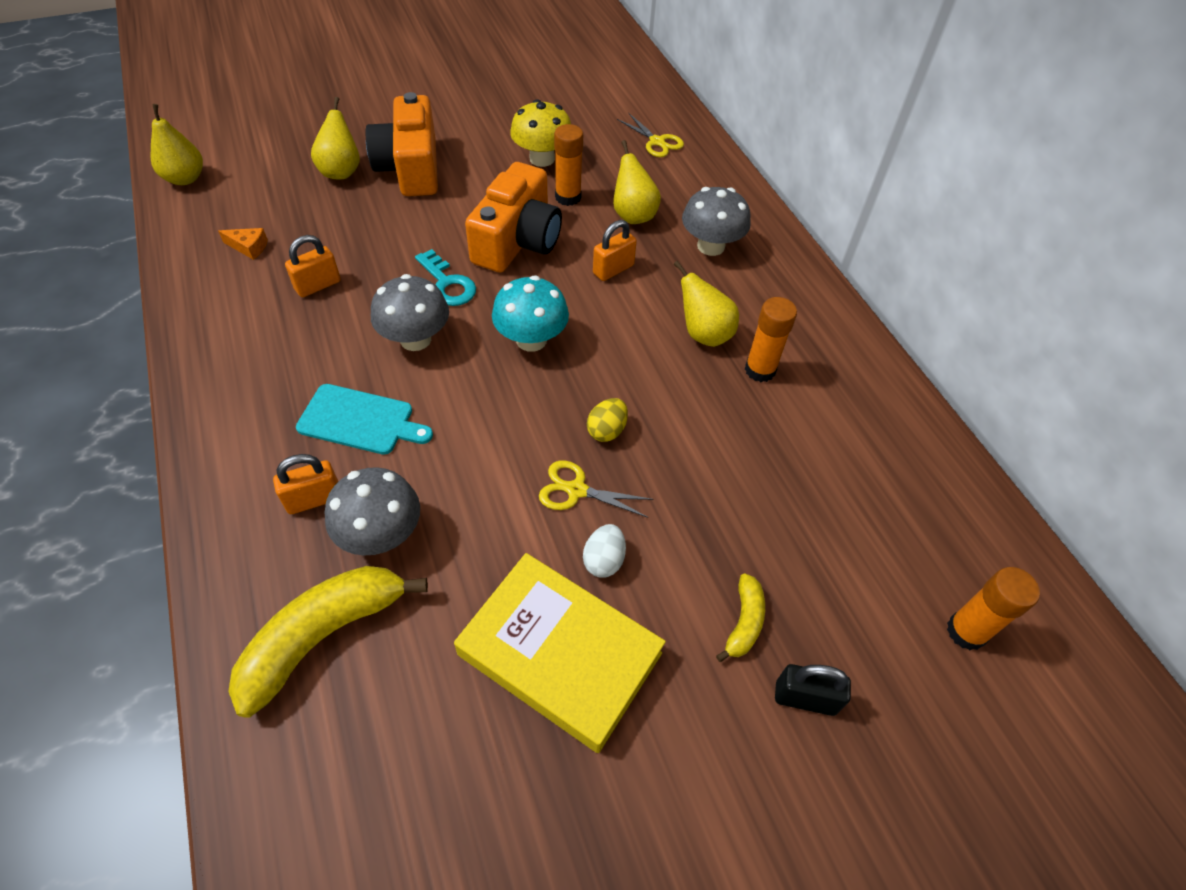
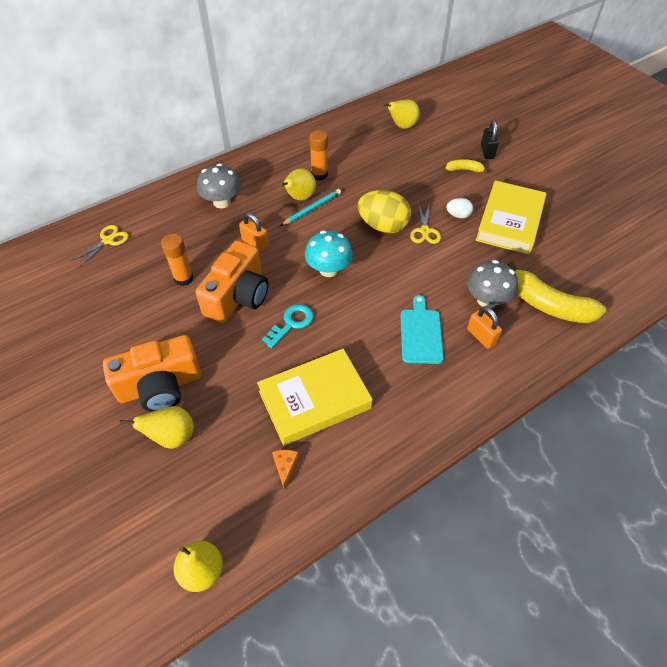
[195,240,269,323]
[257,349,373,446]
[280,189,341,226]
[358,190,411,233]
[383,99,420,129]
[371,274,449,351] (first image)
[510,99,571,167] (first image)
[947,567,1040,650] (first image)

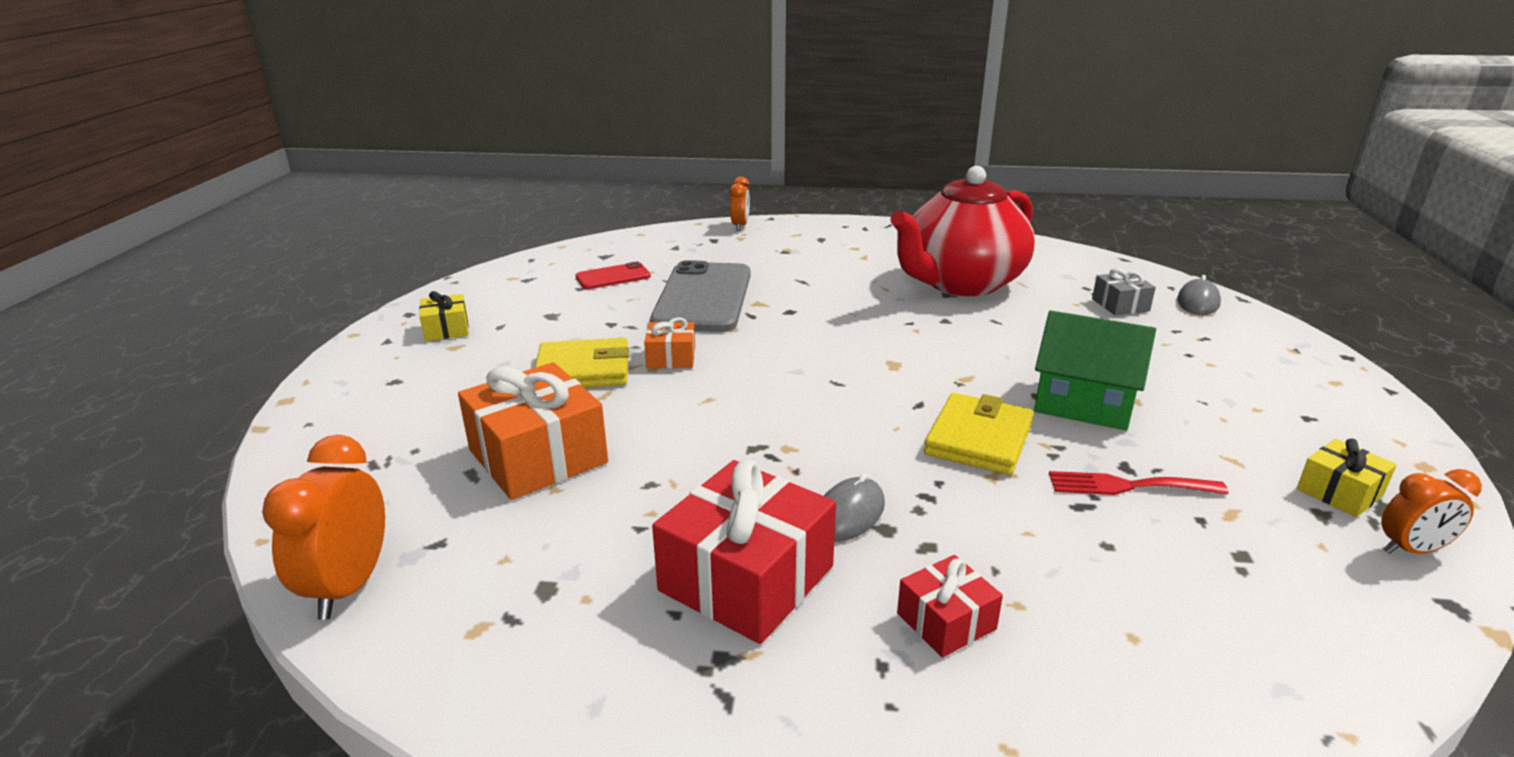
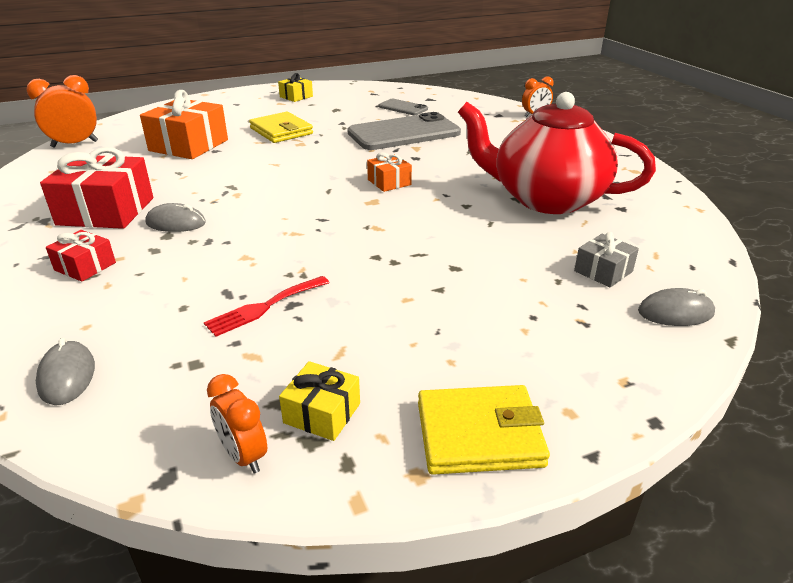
[36,338,95,405]
[204,276,330,337]
[367,152,412,192]
[379,99,428,115]
[418,385,550,475]
[1034,310,1156,431] (first image)

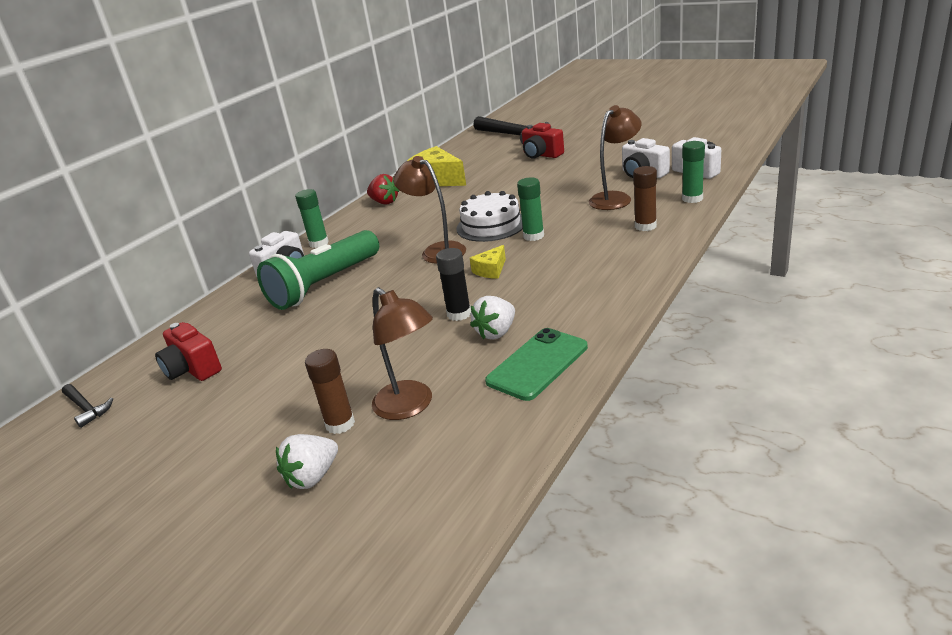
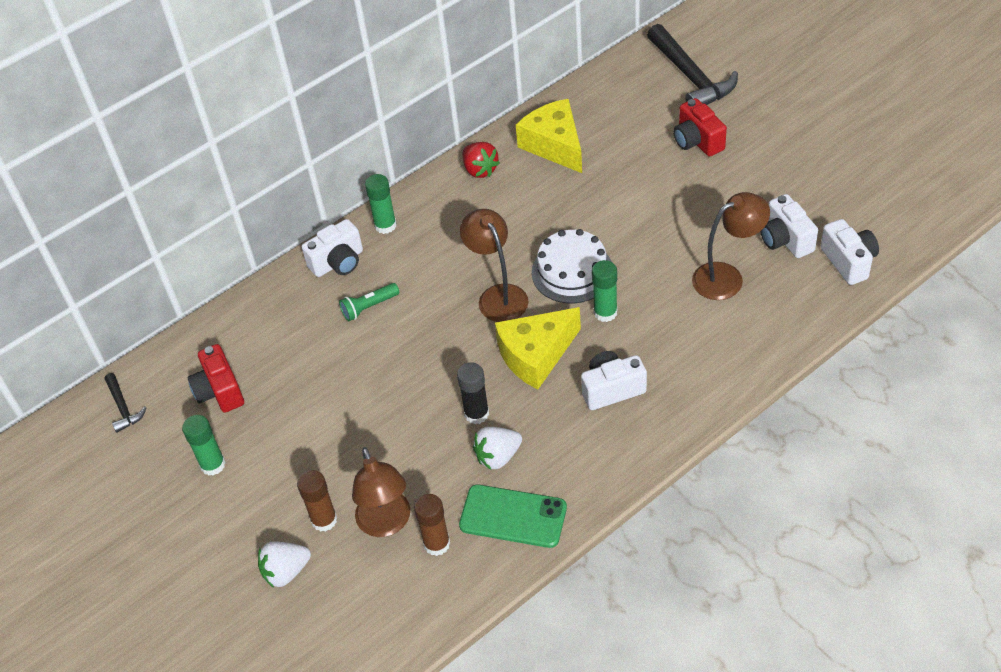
[182,415,226,476]
[339,283,399,321]
[414,494,450,556]
[459,484,567,548]
[495,307,581,389]
[581,351,647,410]

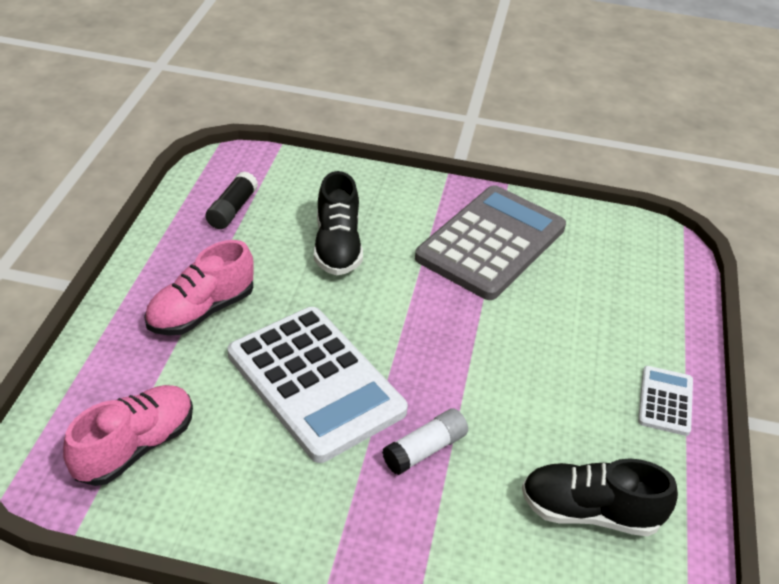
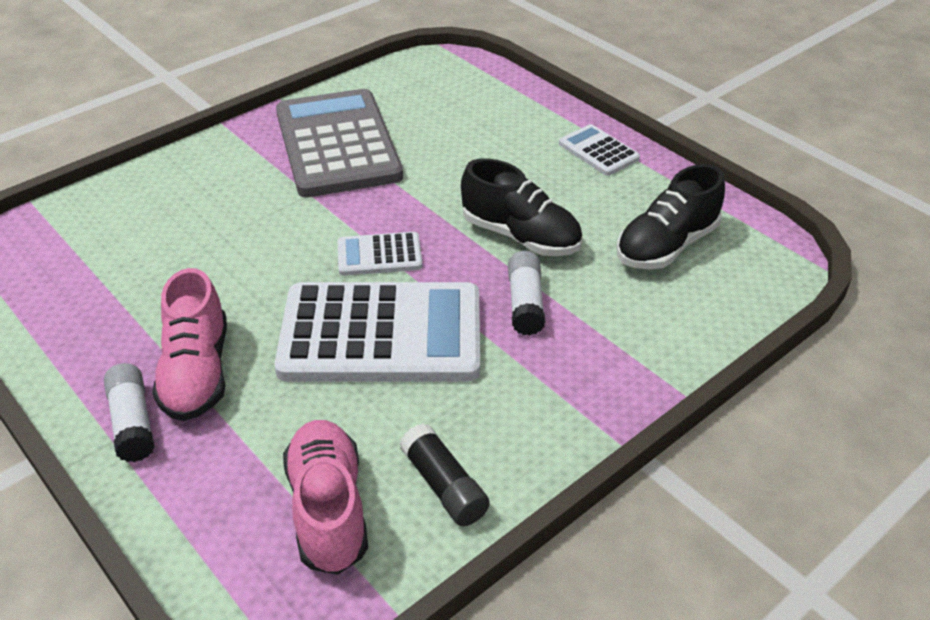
[104,363,155,462]
[338,232,422,276]
[400,423,490,526]
[461,158,582,256]

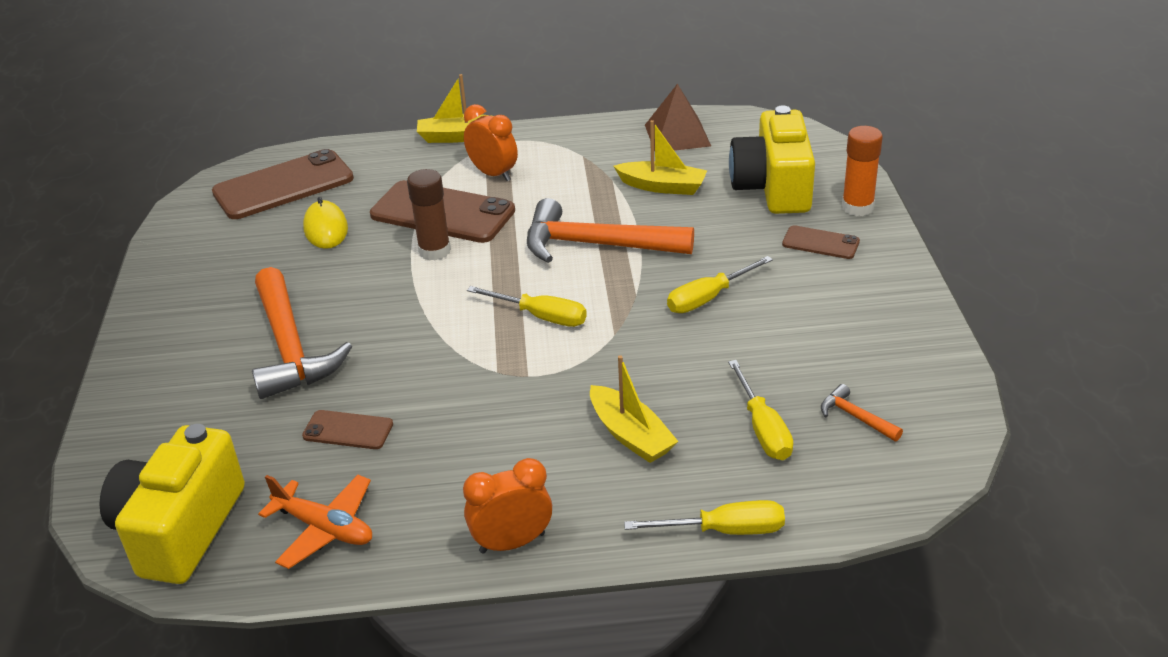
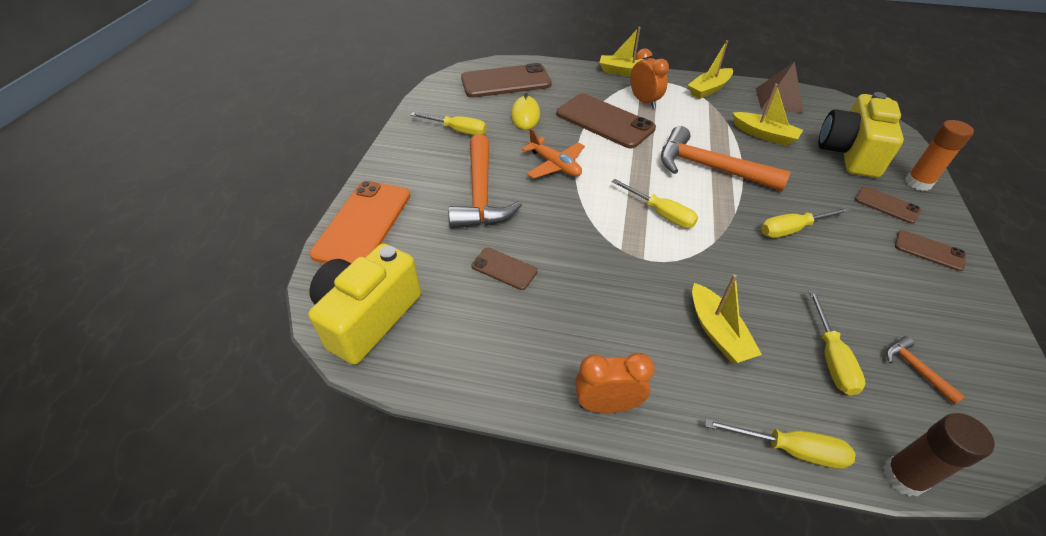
[310,181,410,263]
[410,112,487,135]
[522,128,585,179]
[688,40,733,99]
[883,413,995,496]
[895,230,966,271]

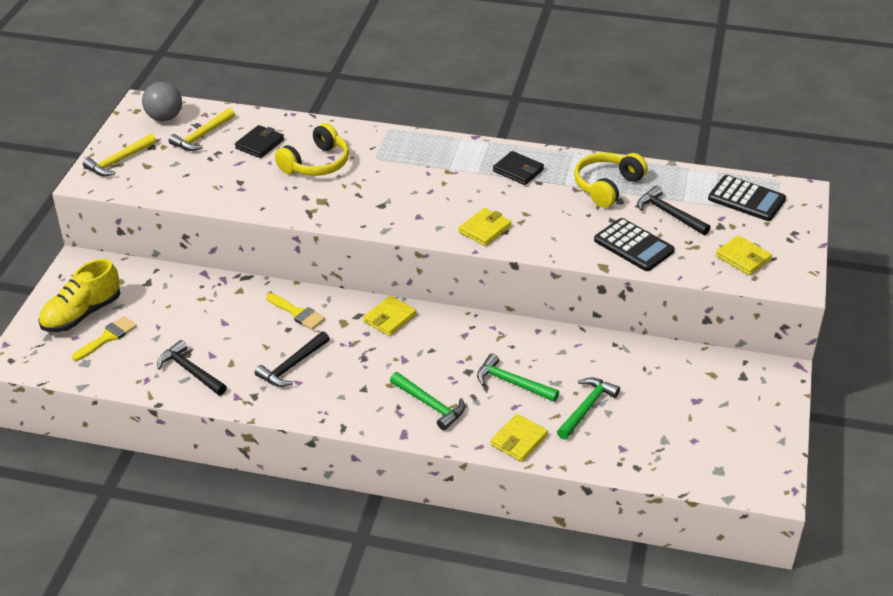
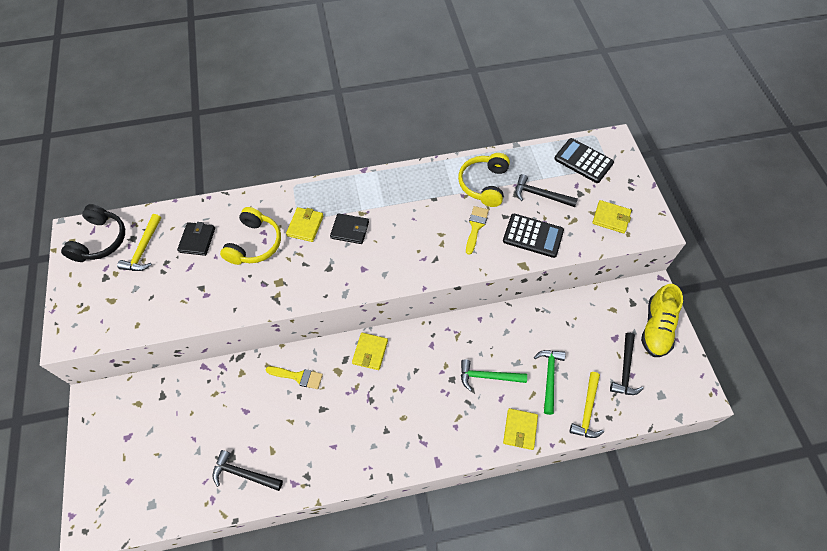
[61,204,125,262]
[286,207,324,242]
[330,213,369,244]
[466,206,489,255]
[554,138,614,183]
[570,372,604,438]
[610,333,644,395]
[641,284,683,357]
[390,372,465,430] (first image)

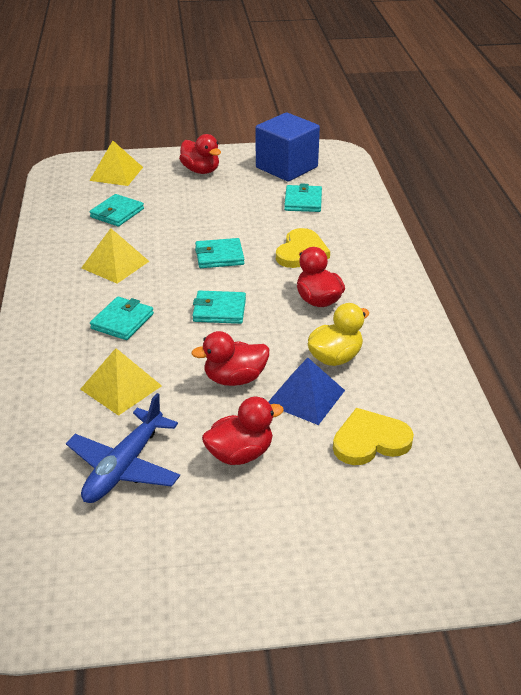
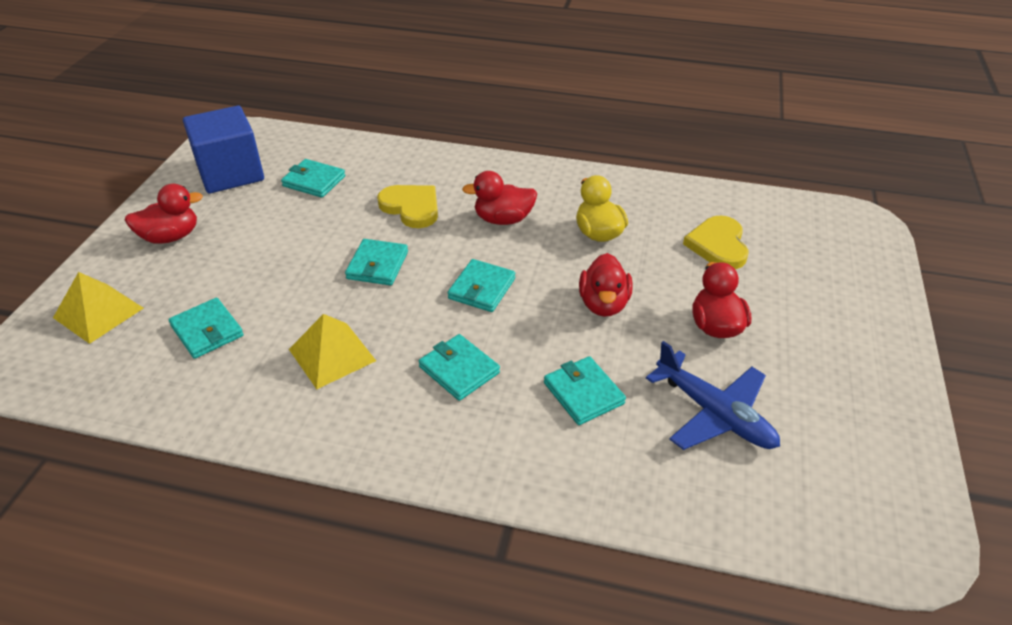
[544,356,626,425]
[268,358,345,425] (first image)

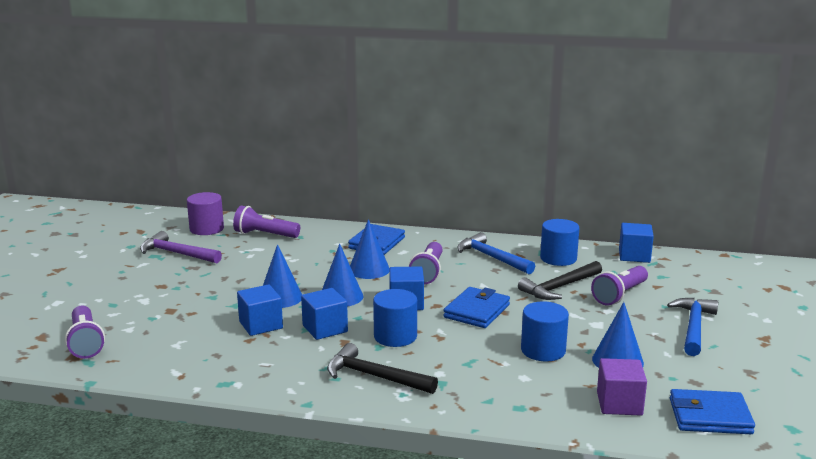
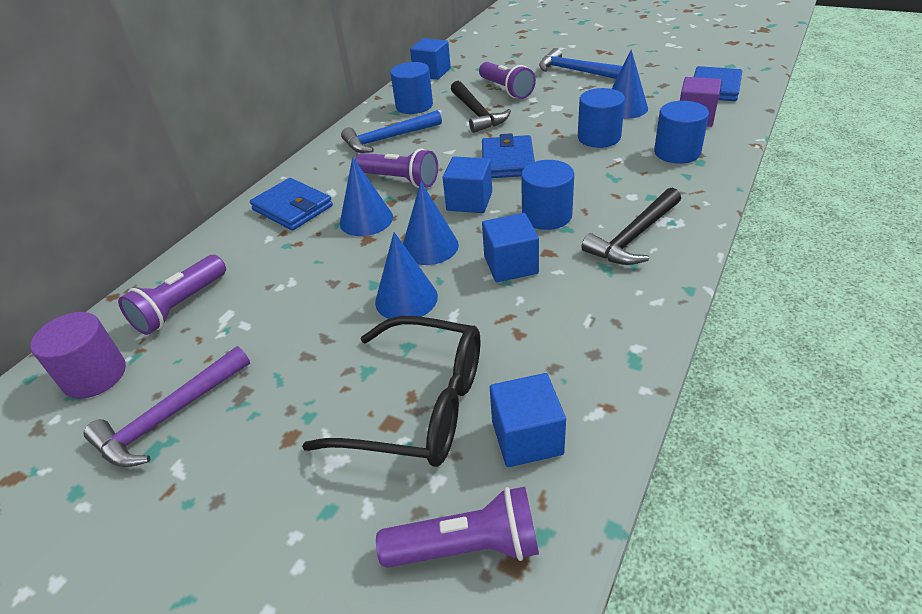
[302,316,480,467]
[482,133,535,178]
[490,373,566,467]
[654,101,709,164]

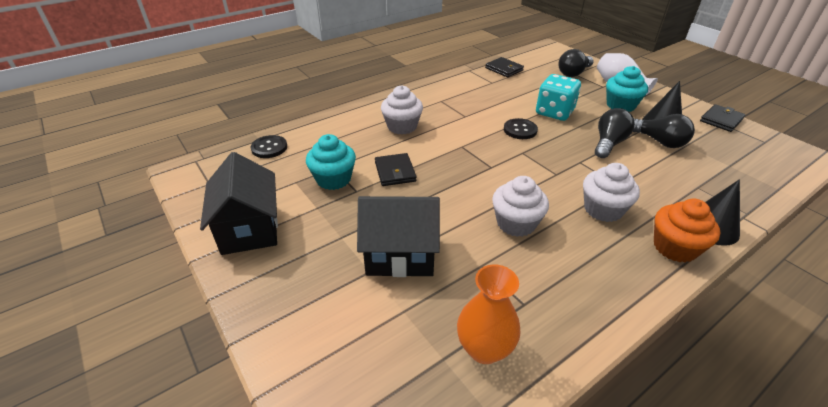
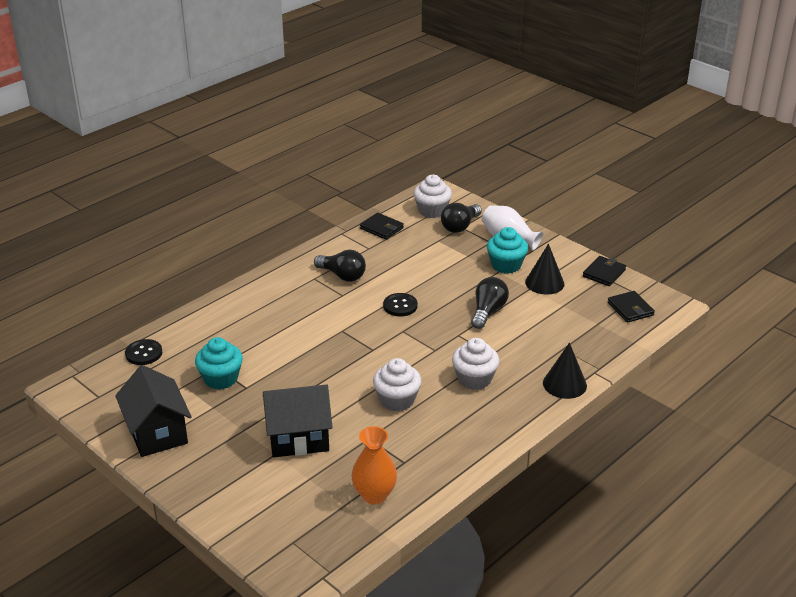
[314,250,366,282]
[413,175,452,218]
[607,291,655,323]
[536,74,581,121] (first image)
[654,199,721,262] (first image)

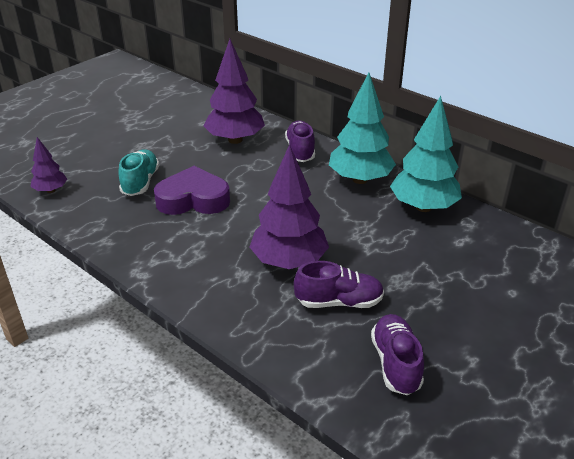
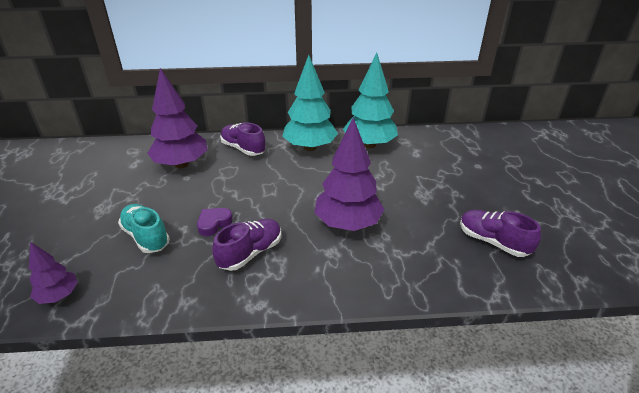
[197,208,233,236]
[213,219,281,271]

